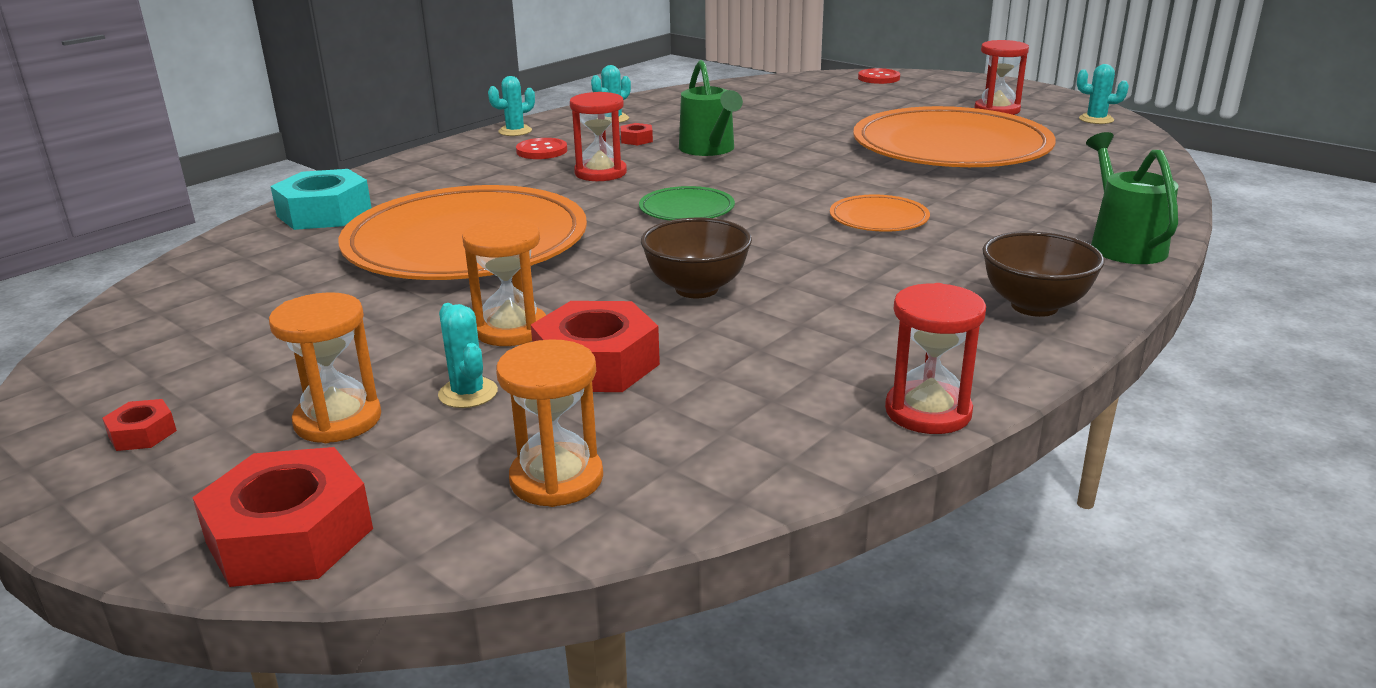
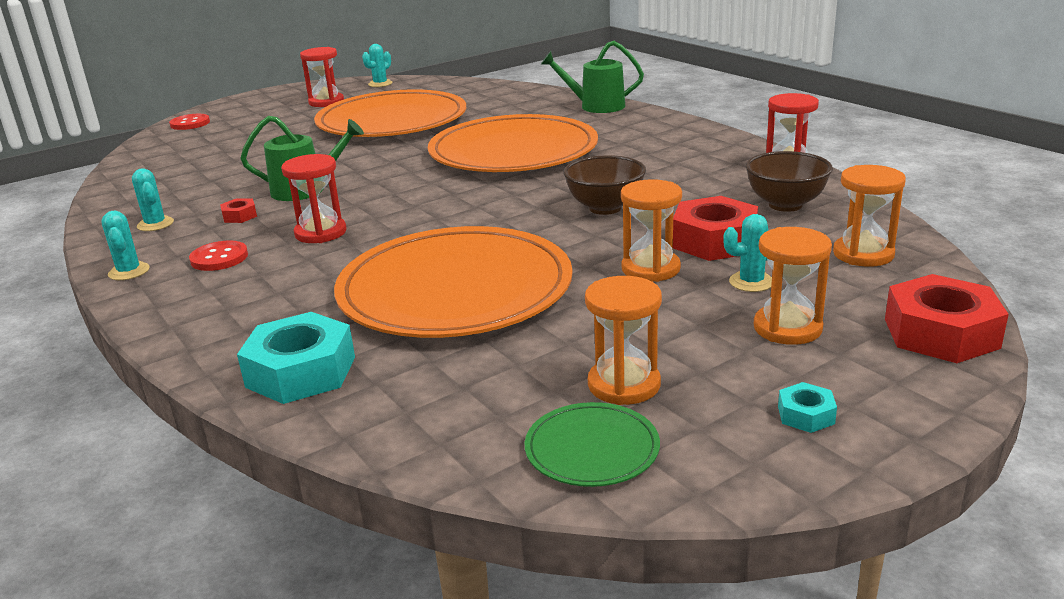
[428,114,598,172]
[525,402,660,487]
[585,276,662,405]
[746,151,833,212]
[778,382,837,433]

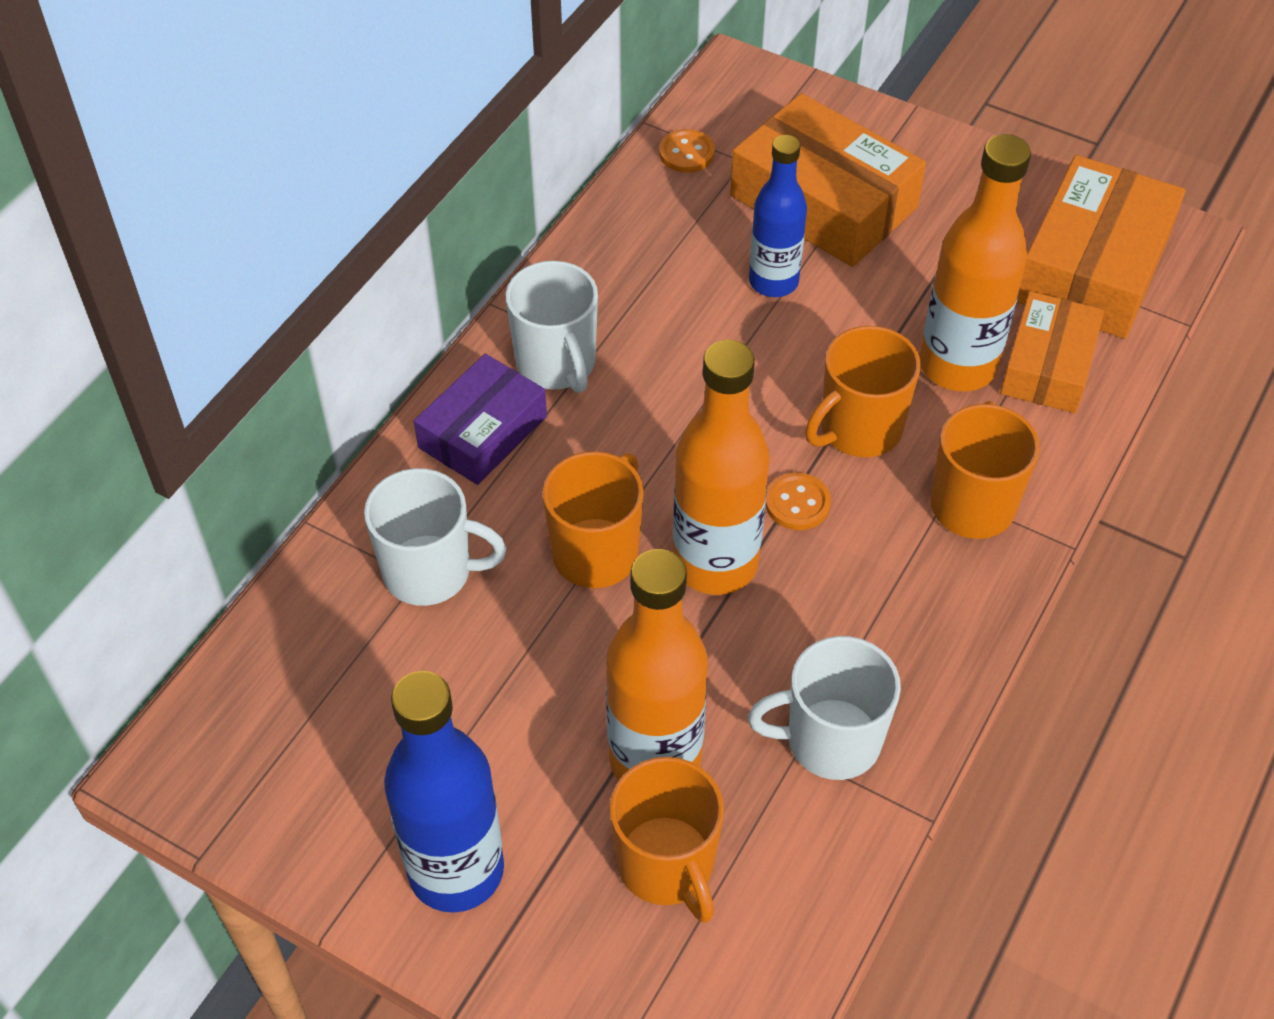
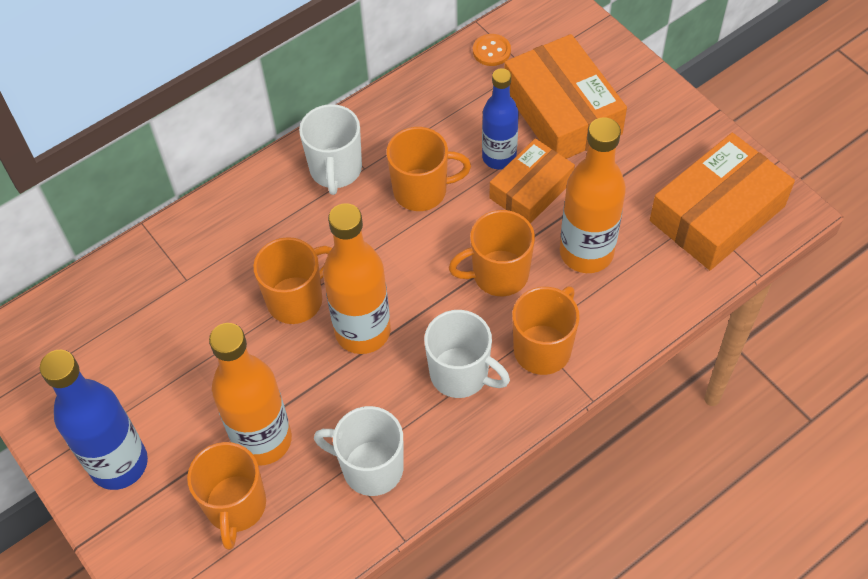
[386,127,471,211]
[424,310,510,398]
[489,138,575,224]
[414,354,547,485] (first image)
[766,472,831,530] (first image)

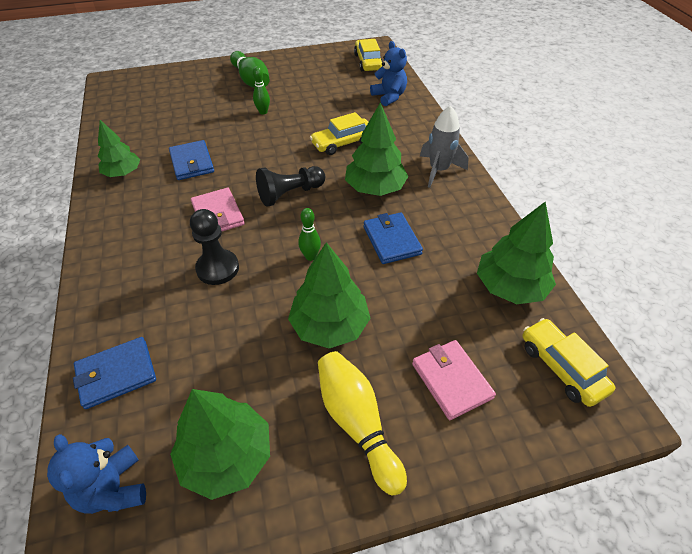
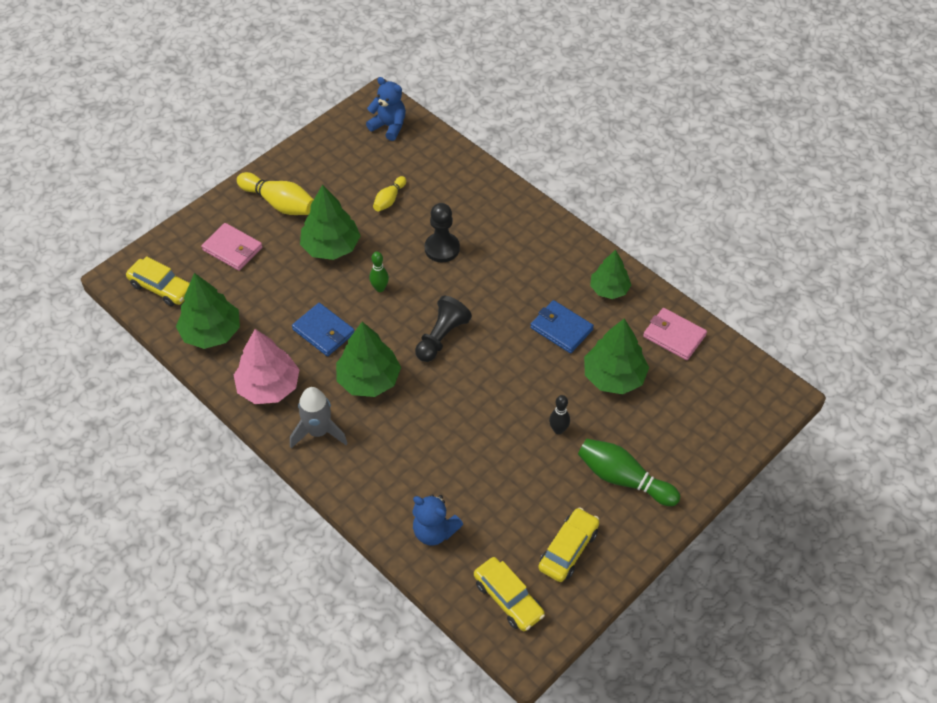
[234,329,300,404]
[373,176,406,212]
[538,507,599,582]
[549,395,570,434]
[584,319,649,394]
[643,308,707,360]
[73,337,156,409] (first image)

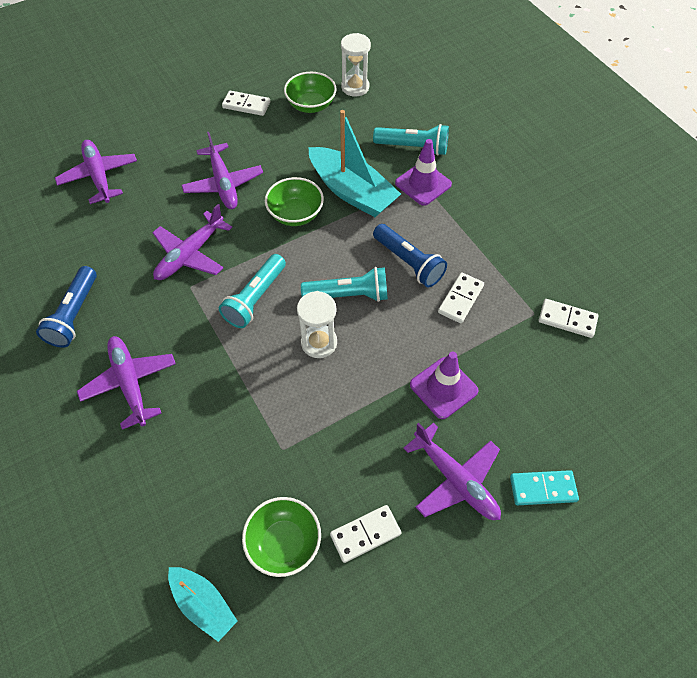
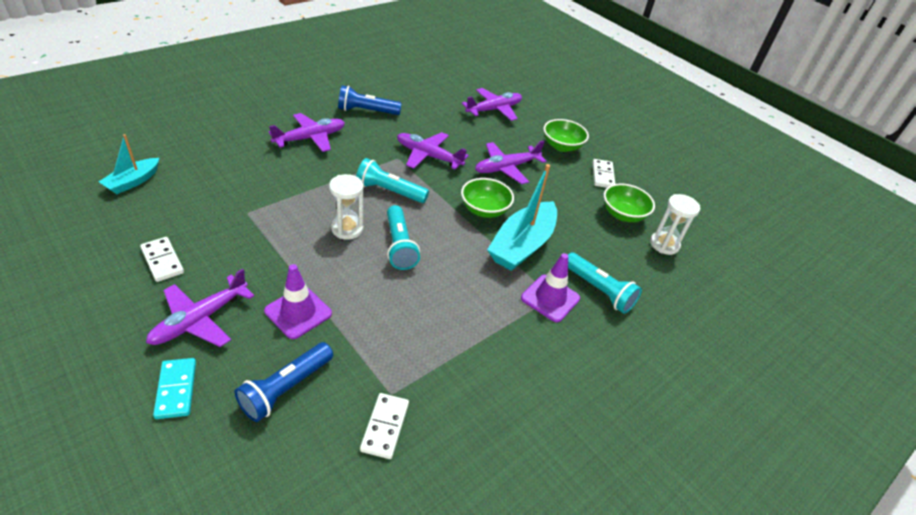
[235,342,333,422]
[543,119,589,152]
[568,253,642,314]
[438,272,484,323] (first image)

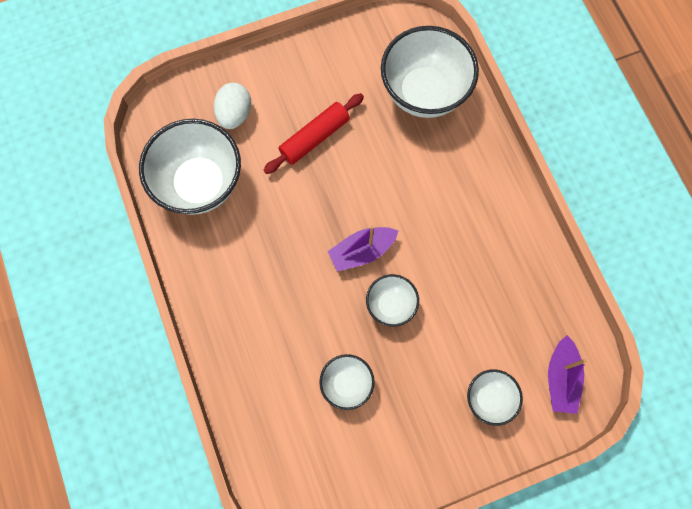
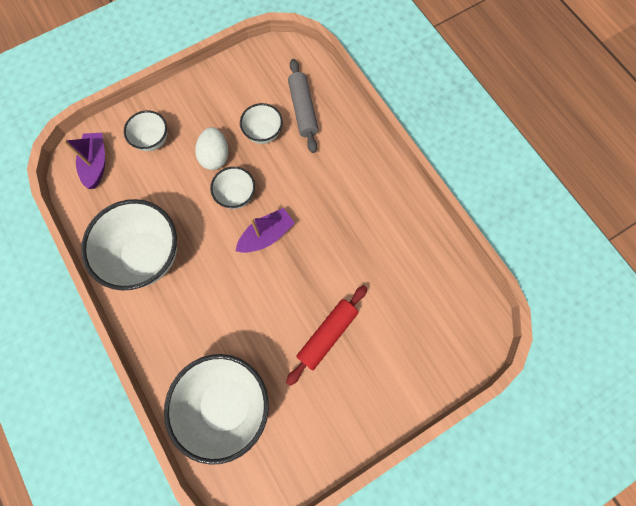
[81,199,177,290]
[195,127,228,170]
[288,59,319,153]

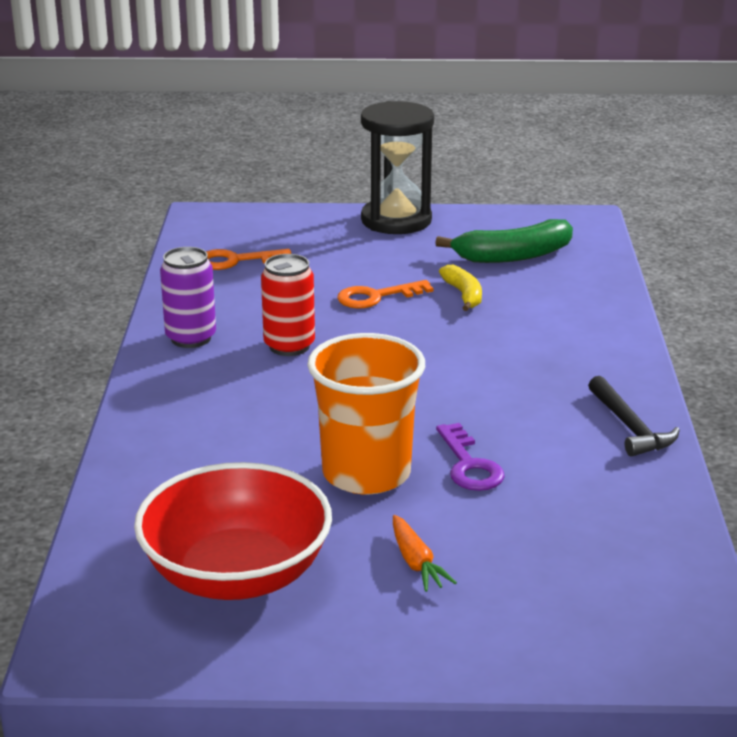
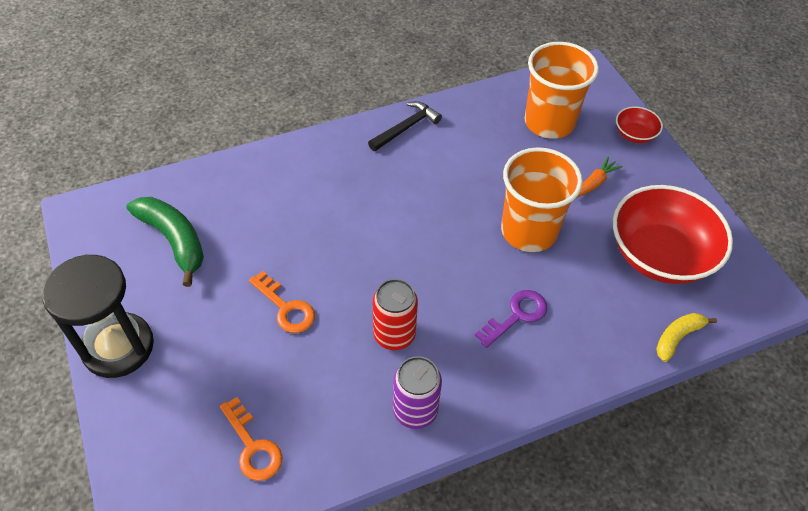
[475,290,547,348]
[525,42,599,139]
[616,106,663,143]
[656,313,717,362]

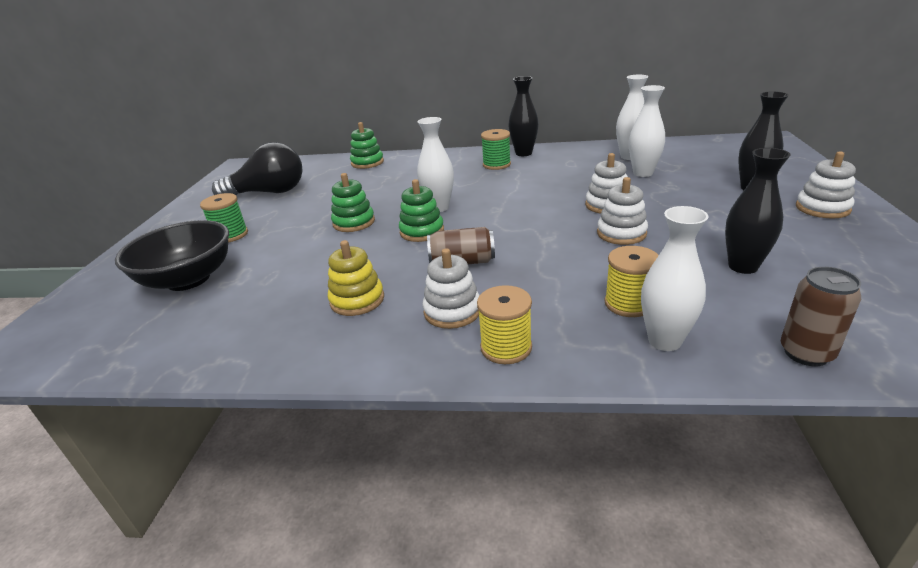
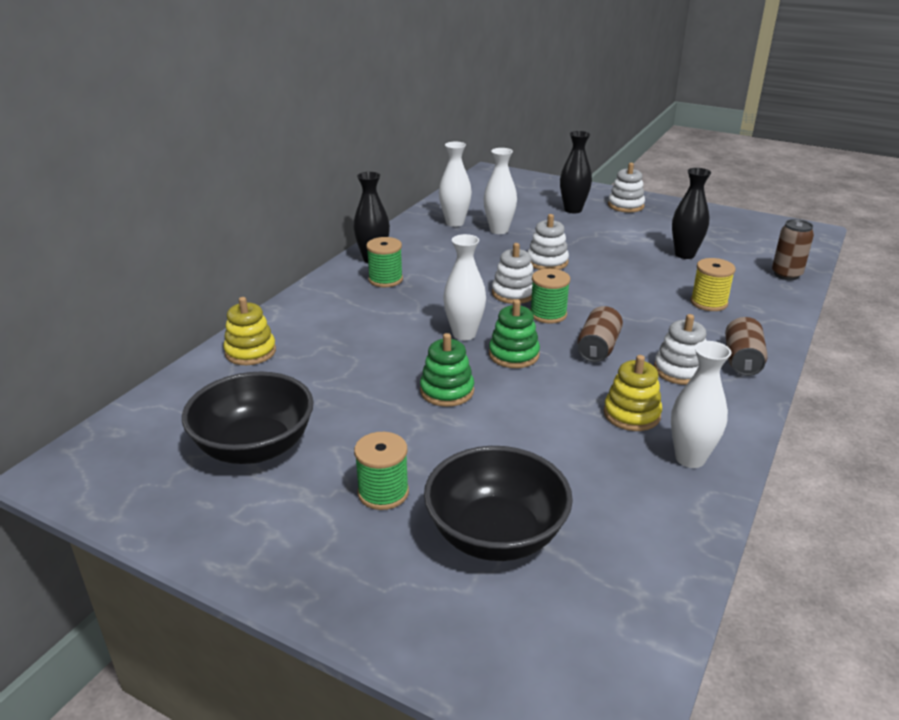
[182,371,314,464]
[223,297,276,365]
[492,243,534,304]
[530,269,570,324]
[671,341,731,468]
[725,317,768,376]

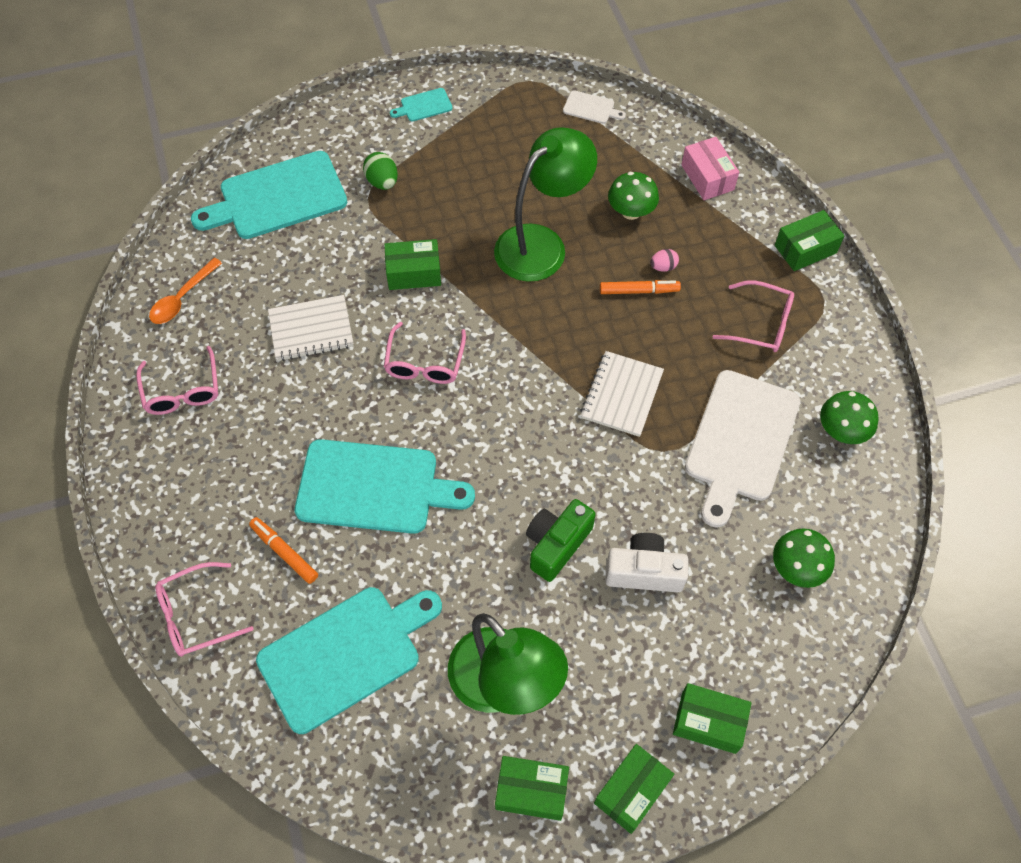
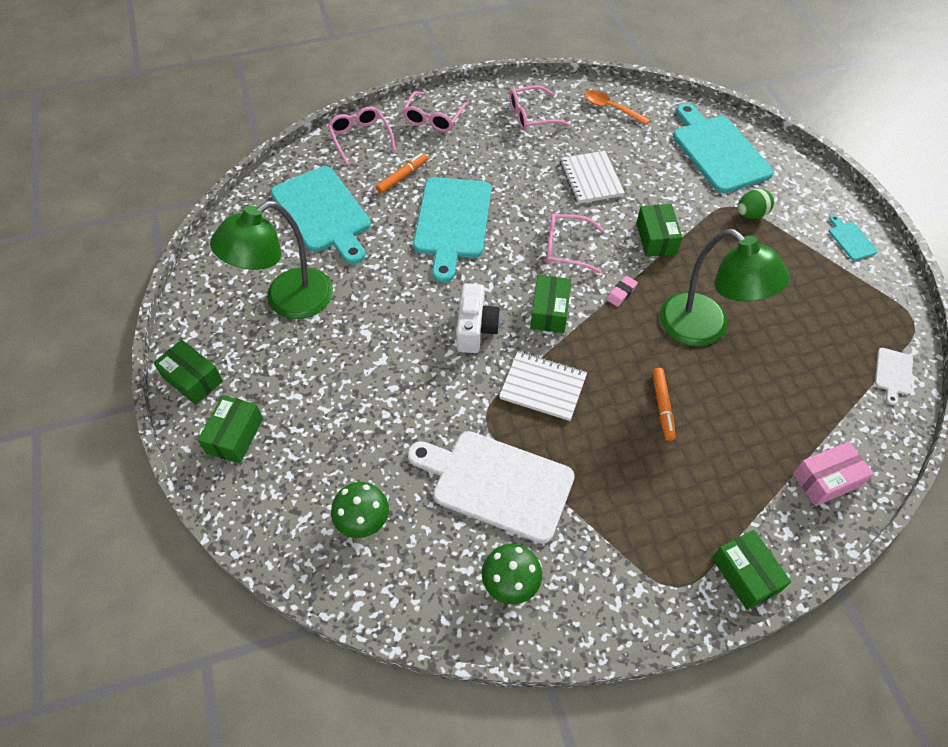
[403,91,468,132]
[456,283,500,353]
[530,275,571,333]
[606,276,638,307]
[526,499,596,582] (first image)
[608,172,659,220] (first image)
[650,249,679,272] (first image)

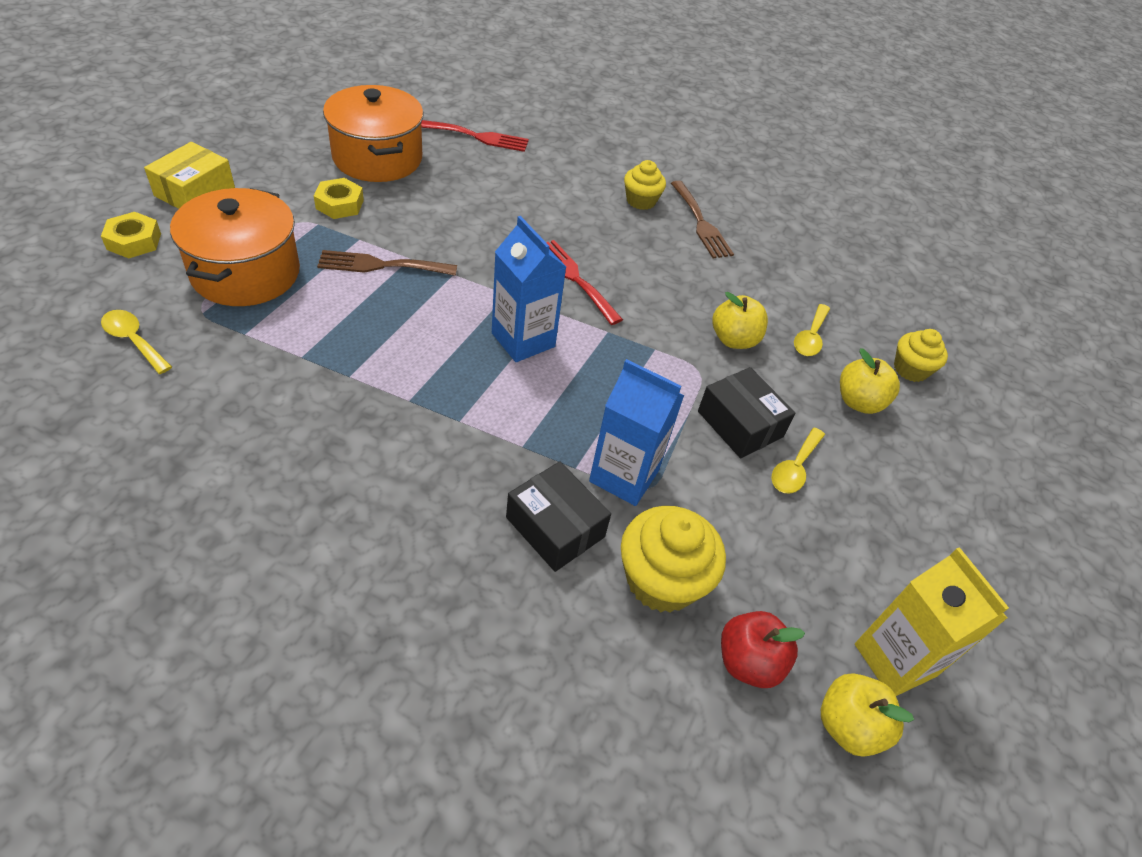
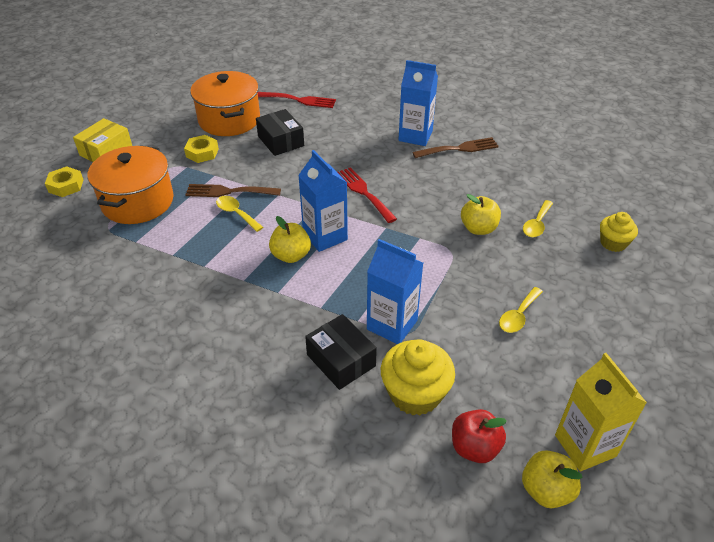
[216,196,263,232]
[256,109,304,156]
[269,216,311,263]
[399,60,438,146]
[412,137,499,158]

